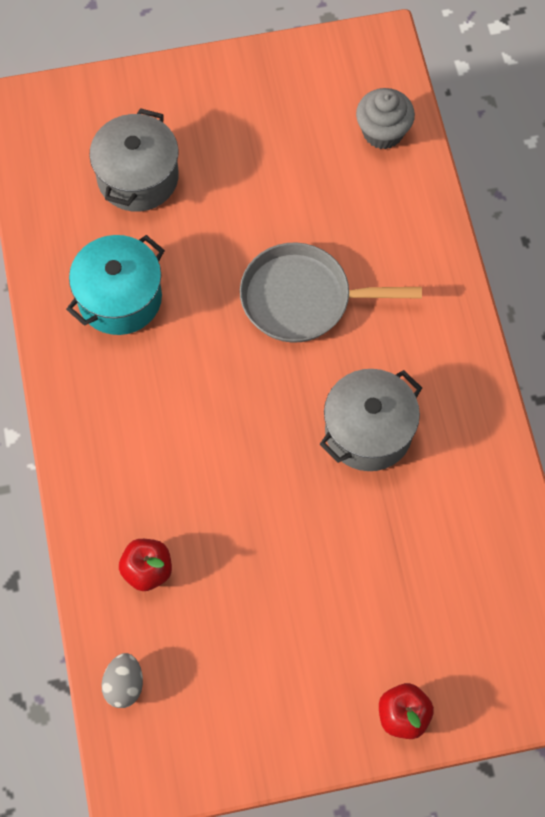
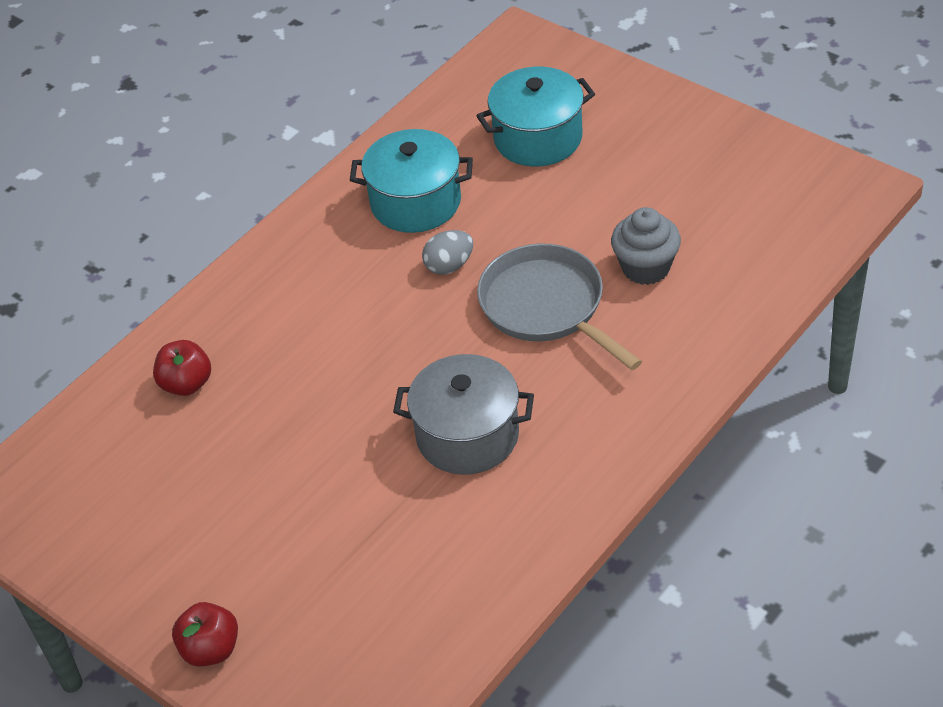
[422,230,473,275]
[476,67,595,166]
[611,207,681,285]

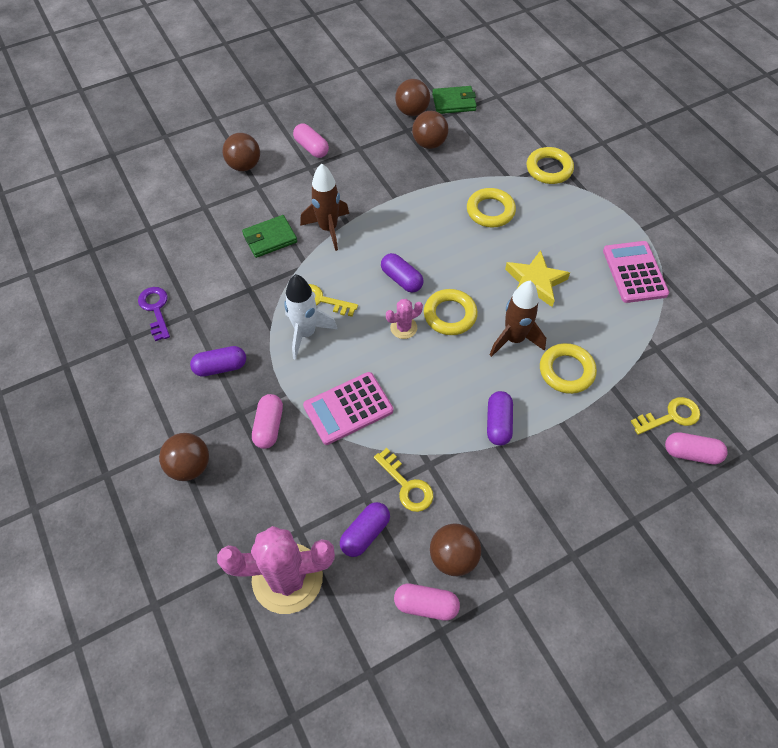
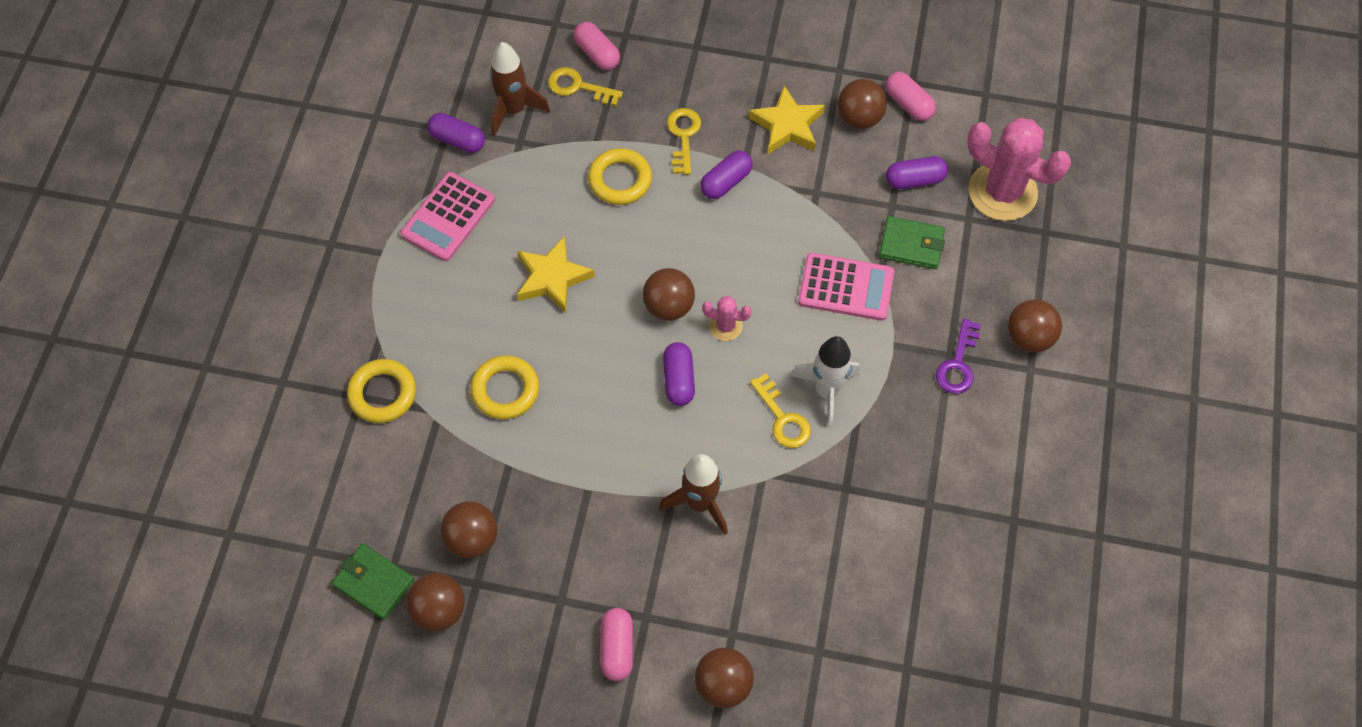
[427,113,485,153]
[490,42,550,137]
[643,268,695,321]
[667,108,701,175]
[749,86,825,154]
[879,216,945,269]
[936,319,981,394]
[252,394,283,449] (first image)

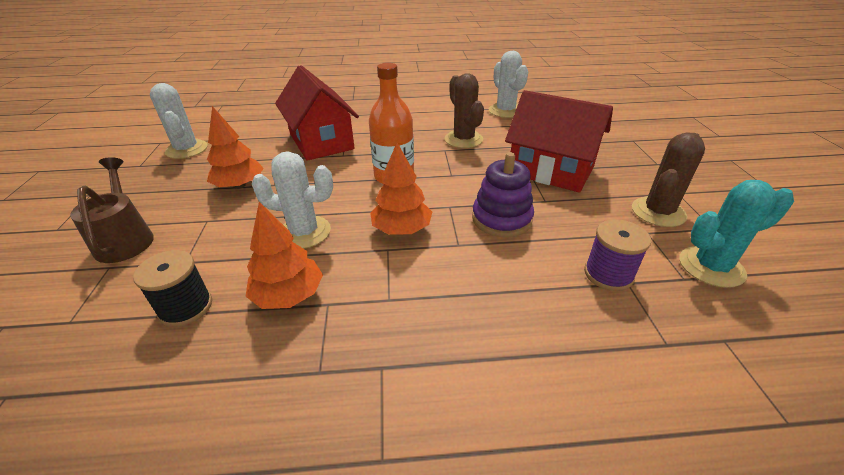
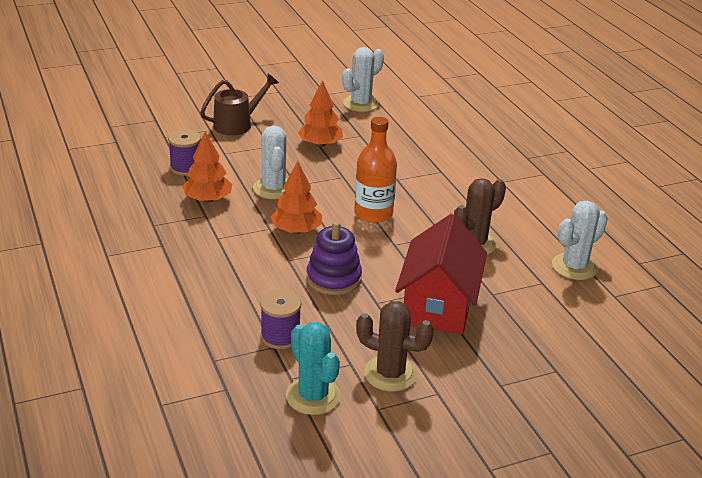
[168,129,201,176]
[275,65,359,161] (first image)

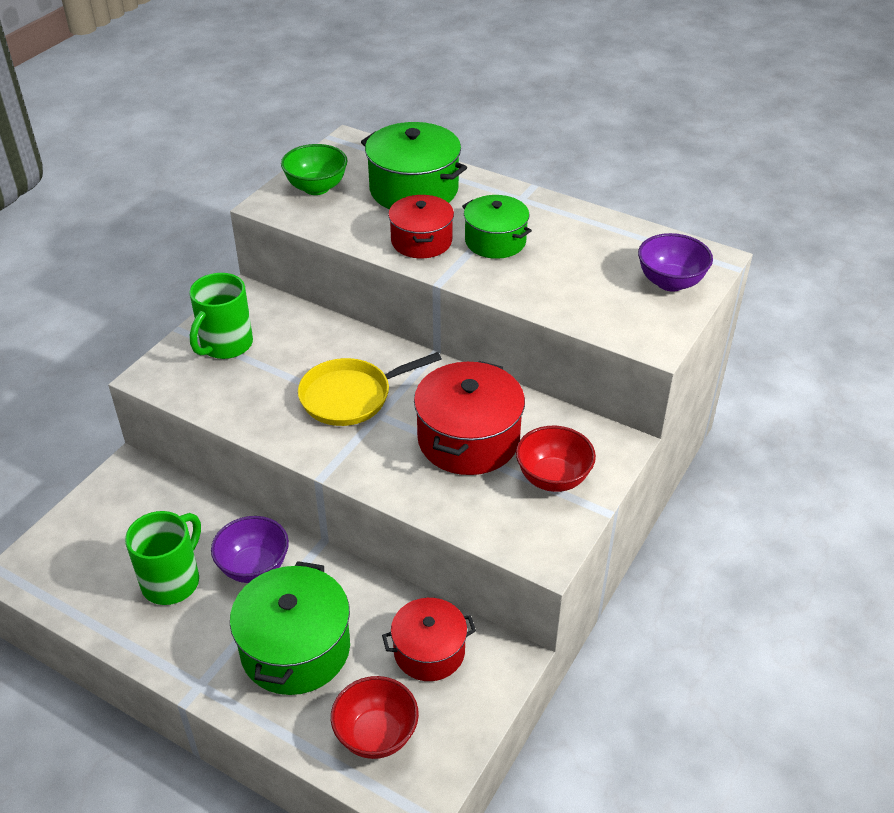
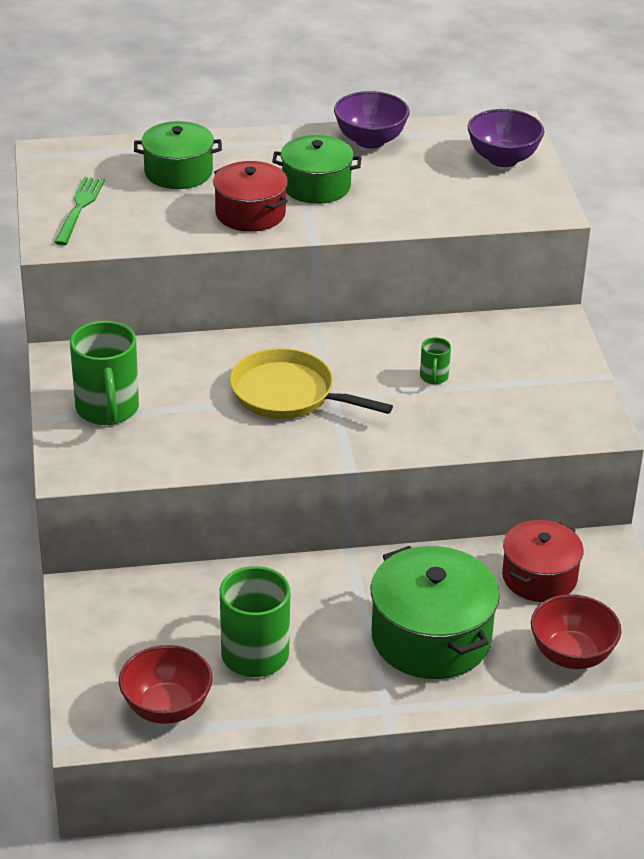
[54,177,105,245]
[119,645,213,724]
[134,121,222,189]
[230,348,393,419]
[334,91,410,149]
[420,337,451,384]

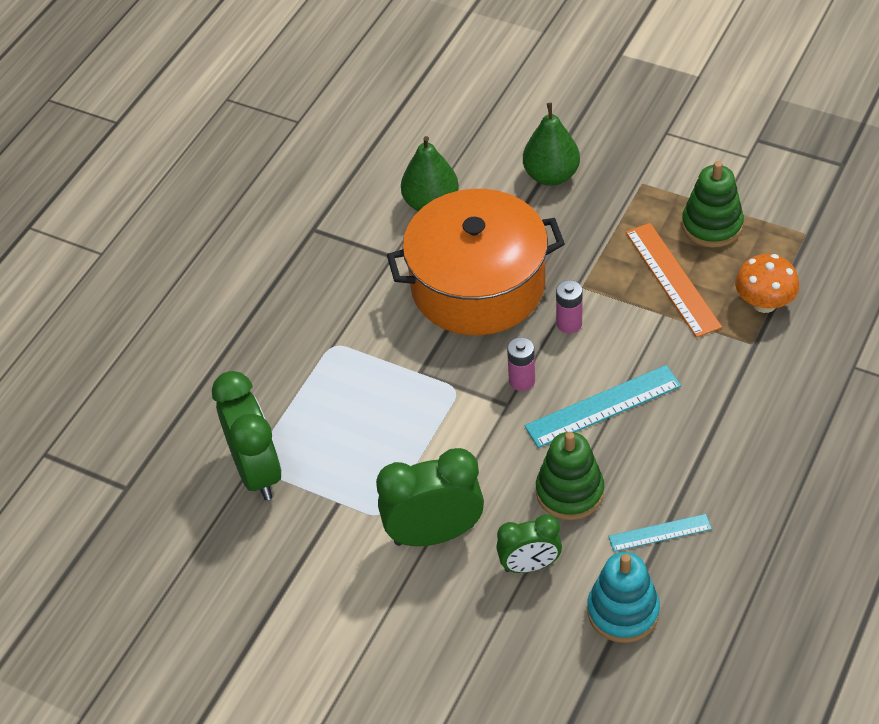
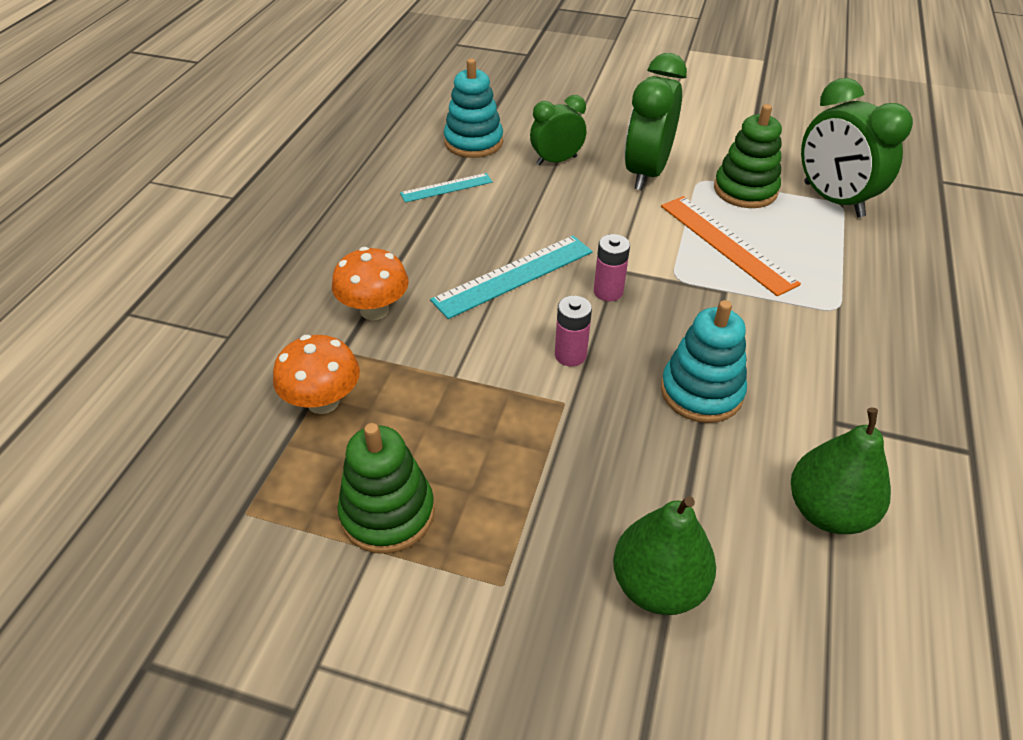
[332,247,409,320]
[625,53,687,190]
[661,196,801,296]
[661,300,747,423]
[714,104,782,208]

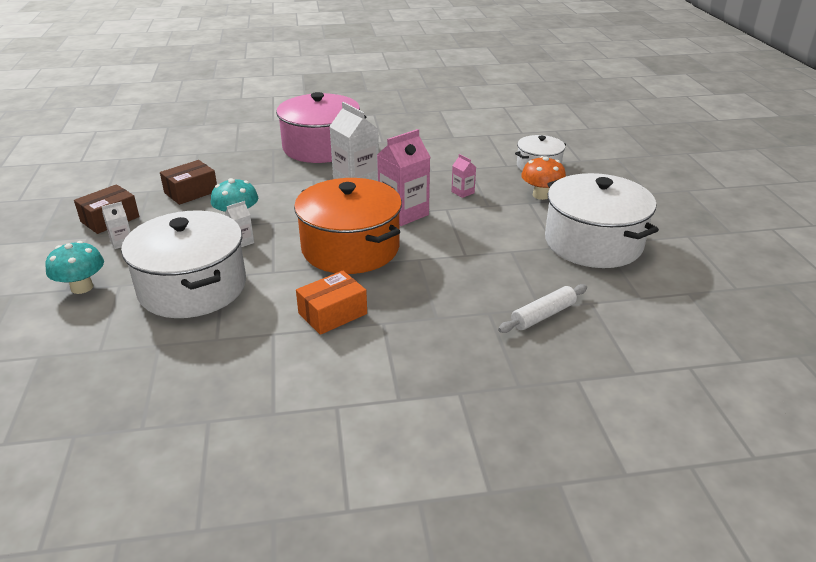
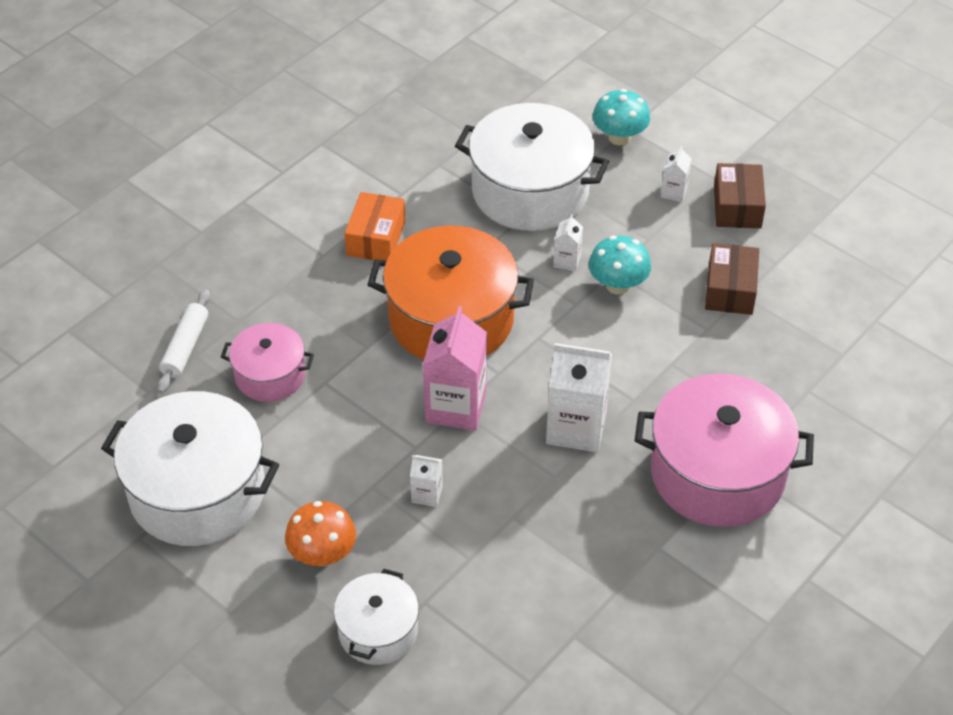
[221,323,314,402]
[410,455,443,507]

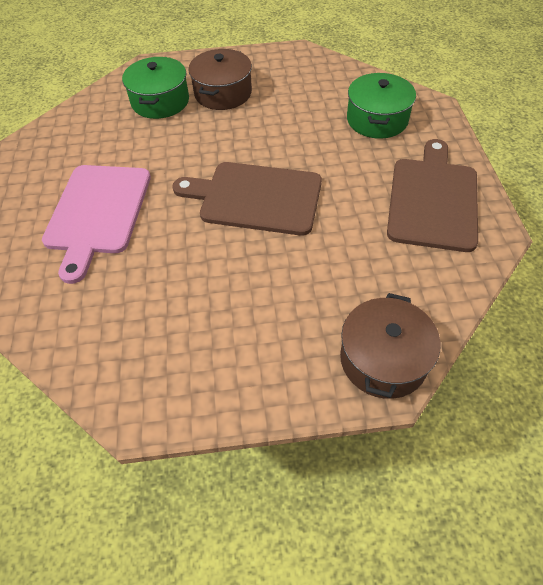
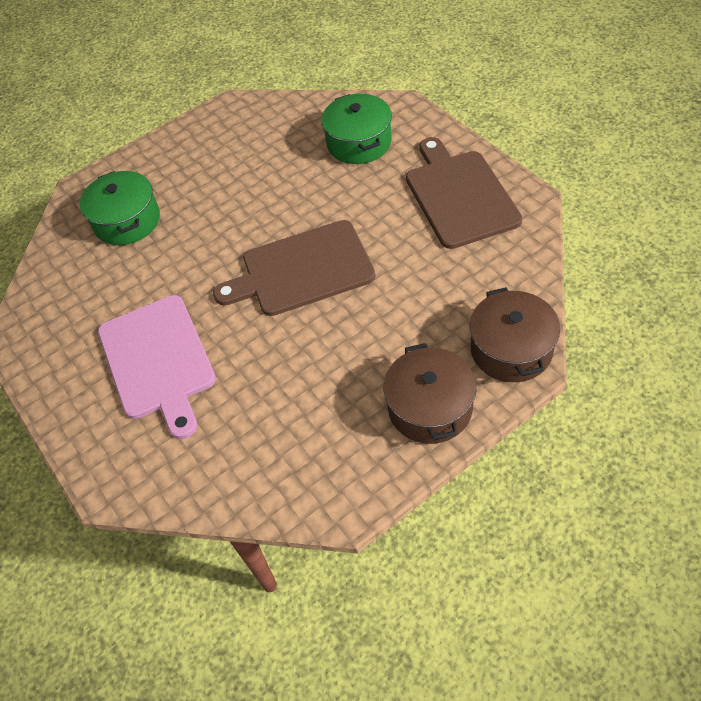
[383,343,476,444]

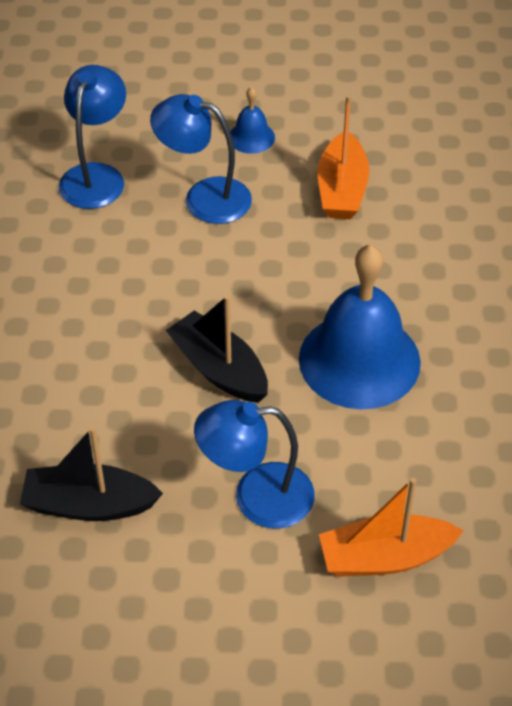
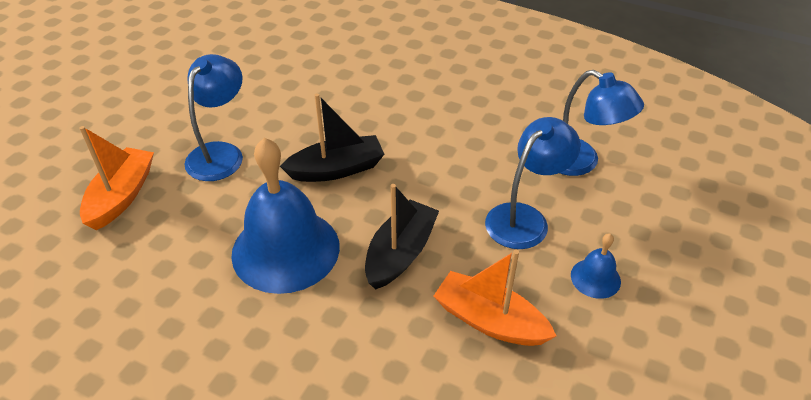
[365,184,439,290]

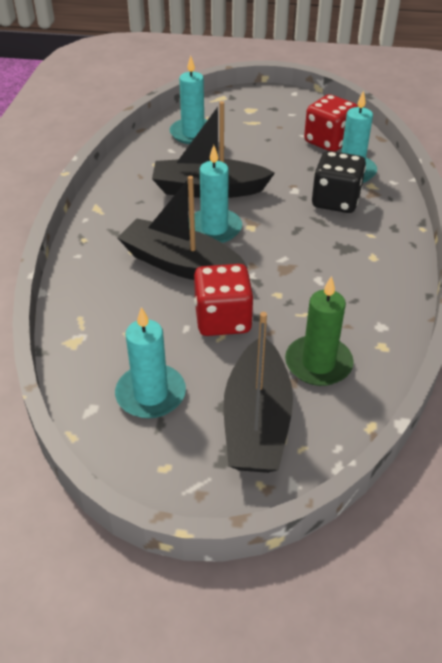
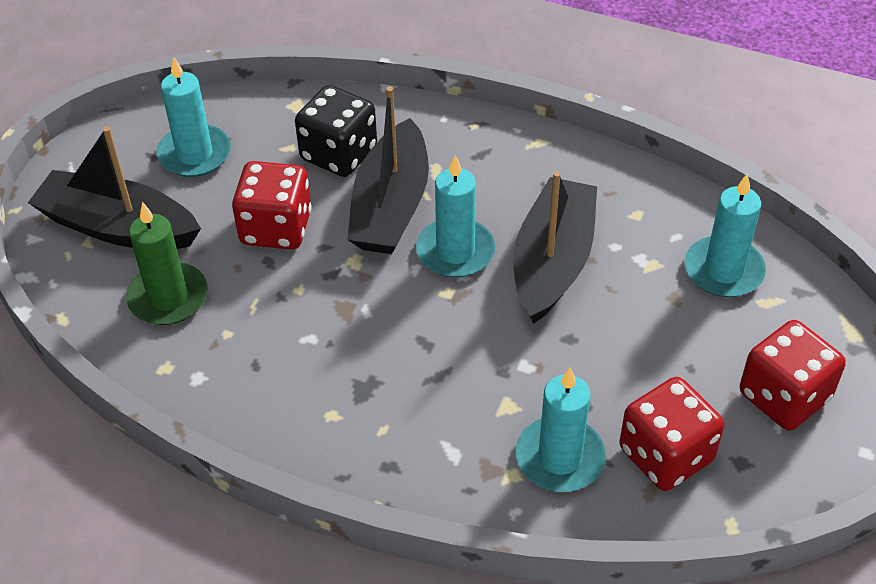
[295,85,377,177]
[347,86,429,254]
[740,320,846,431]

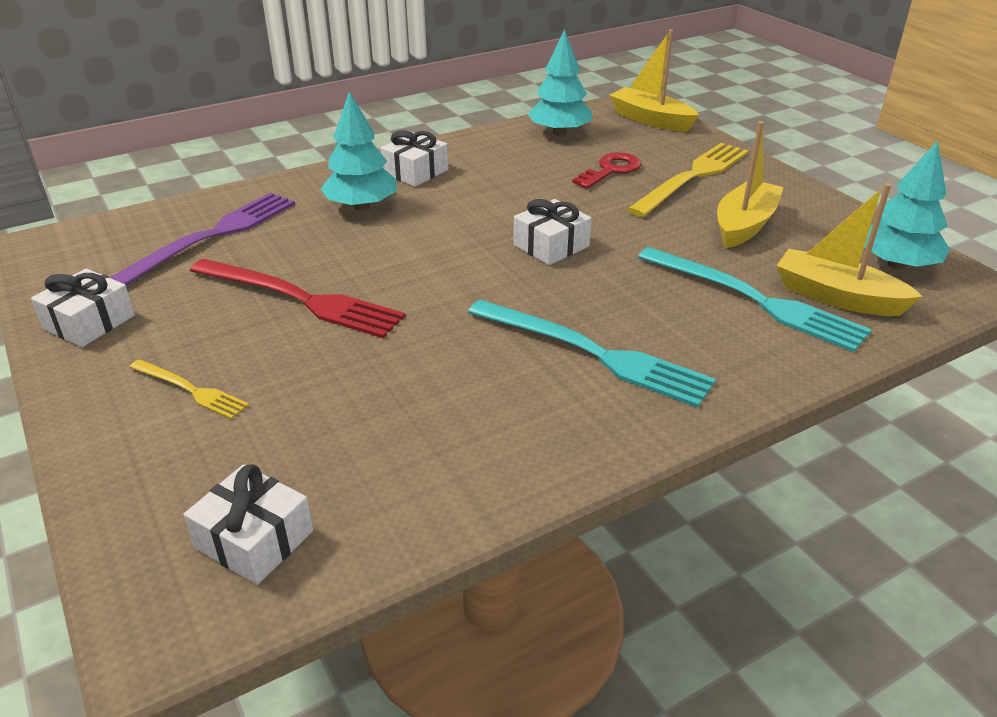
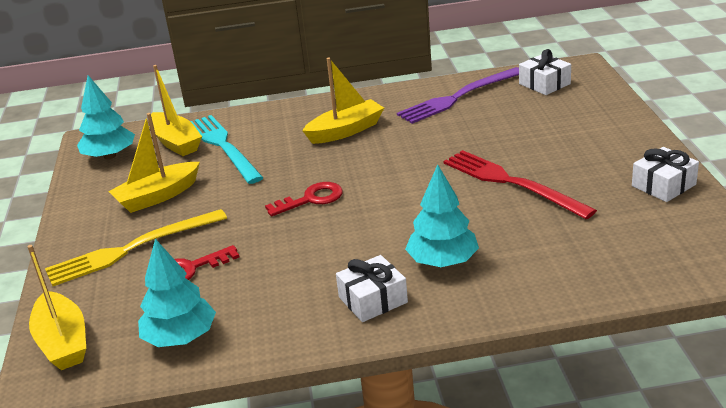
[265,182,343,216]
[302,58,384,144]
[397,67,519,124]
[129,359,249,419] (first image)

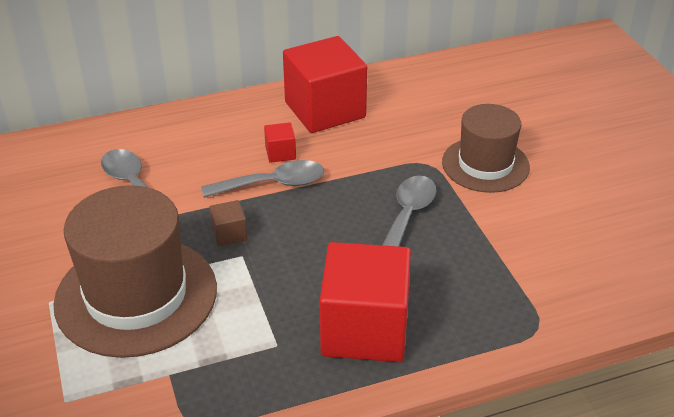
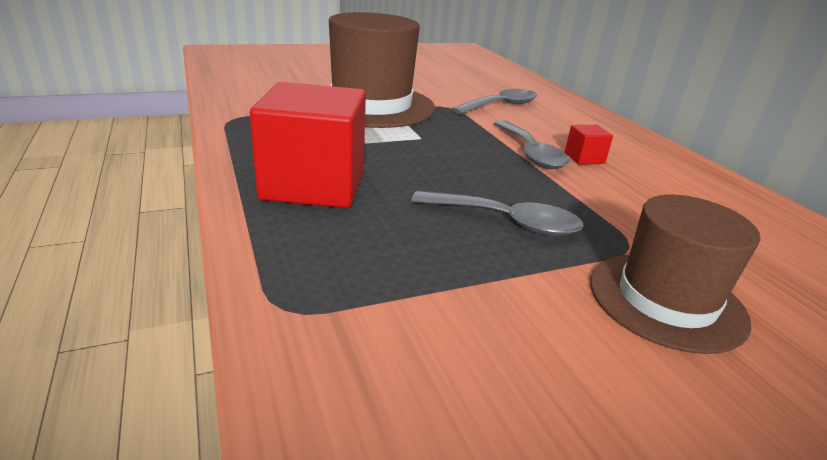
[209,200,247,247] (first image)
[283,36,367,133] (first image)

